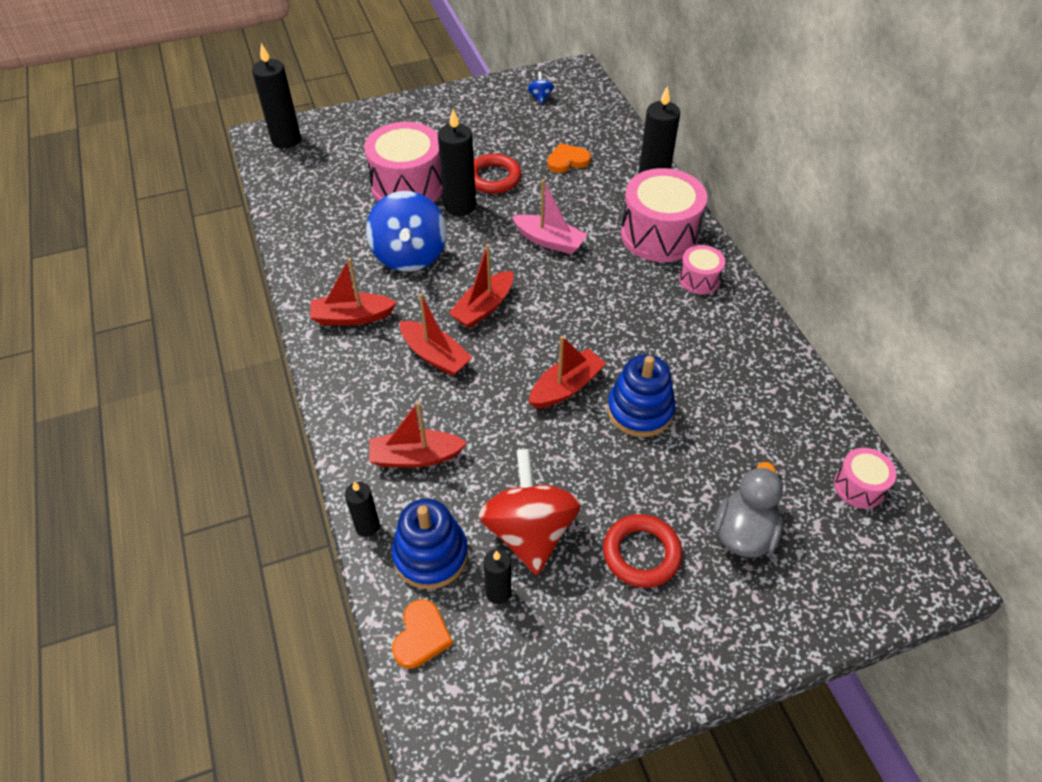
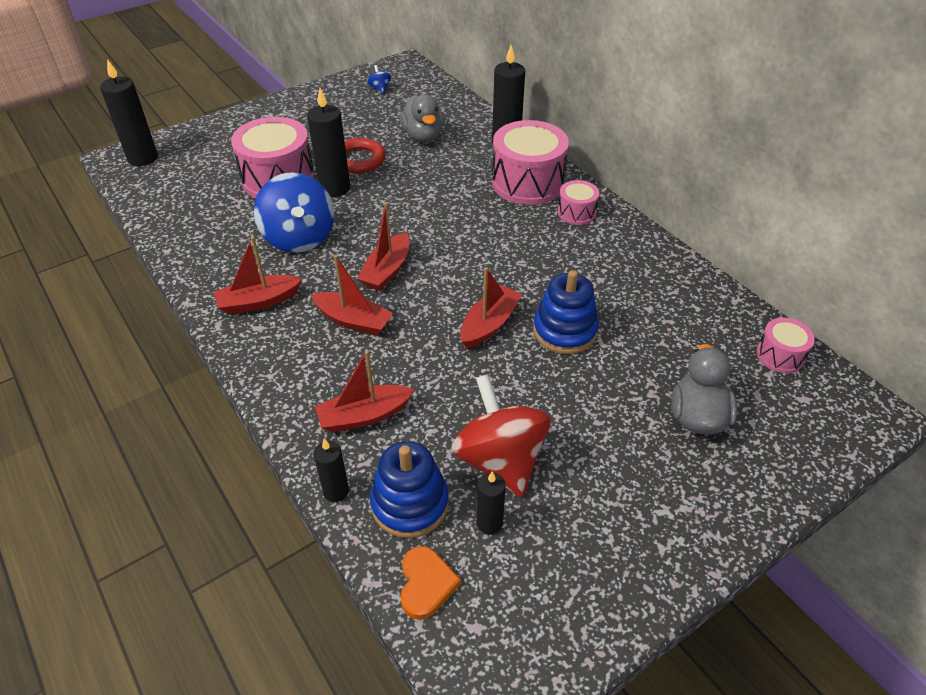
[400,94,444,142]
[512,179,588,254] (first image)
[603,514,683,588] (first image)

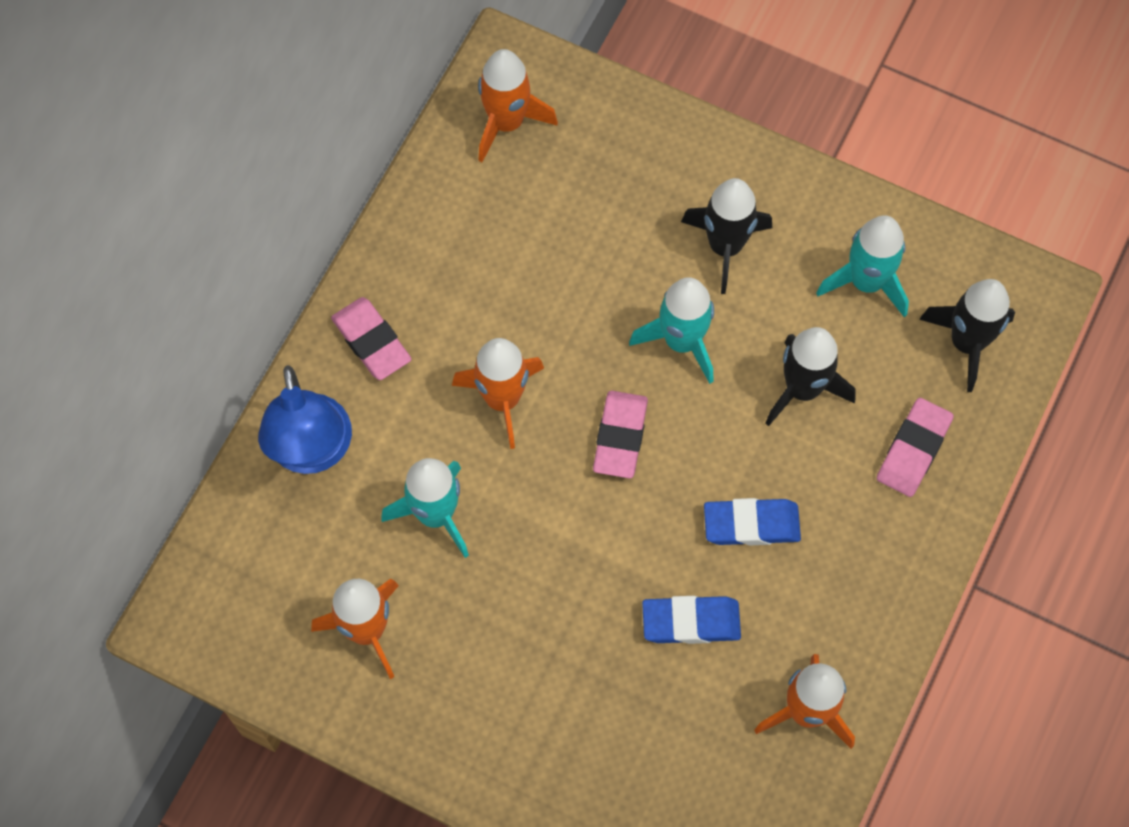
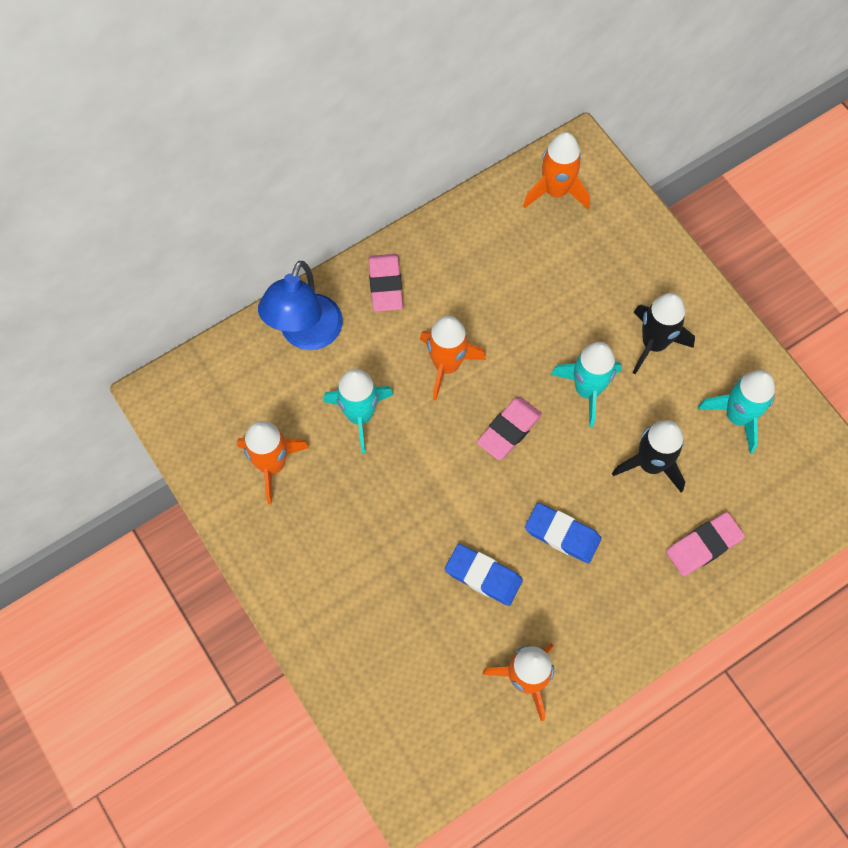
[919,279,1015,392] (first image)

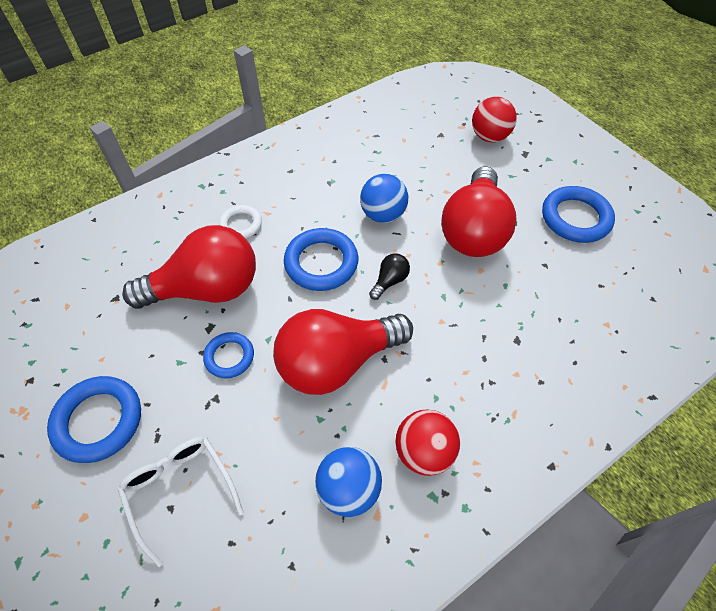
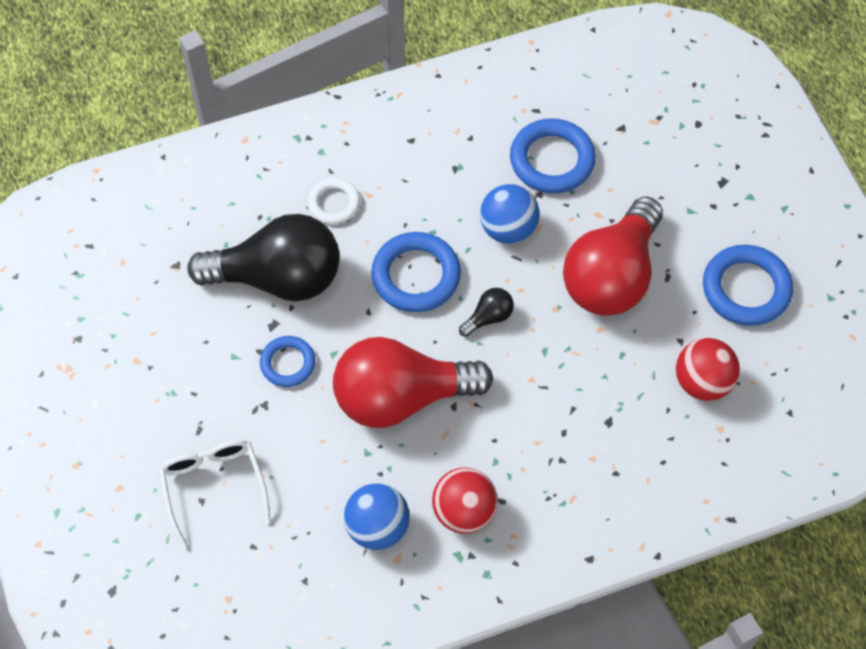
[187,214,340,301]
[510,118,596,193]
[676,338,740,401]

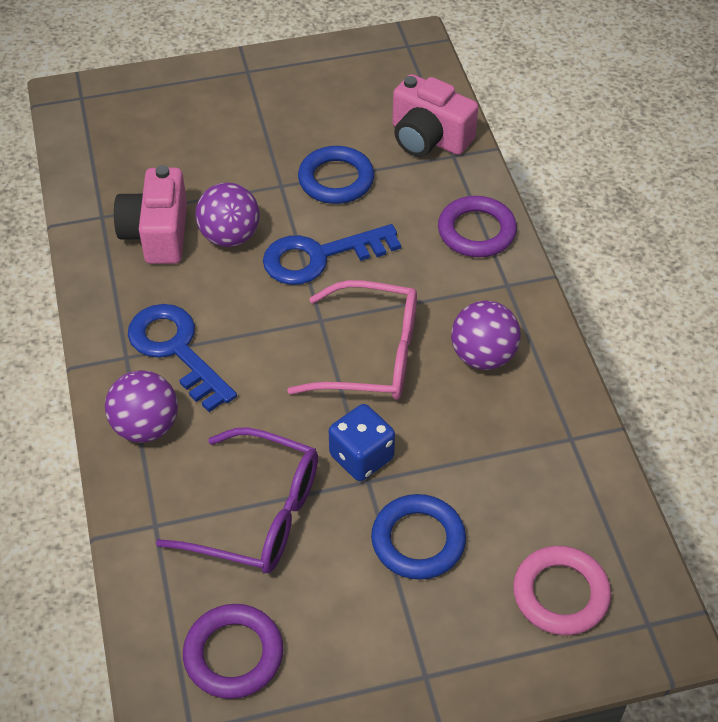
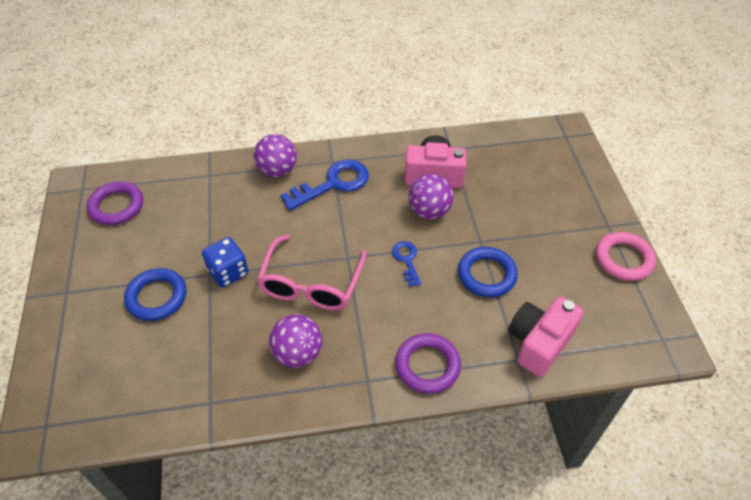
[392,241,421,287]
[596,232,656,281]
[156,427,318,573] (first image)

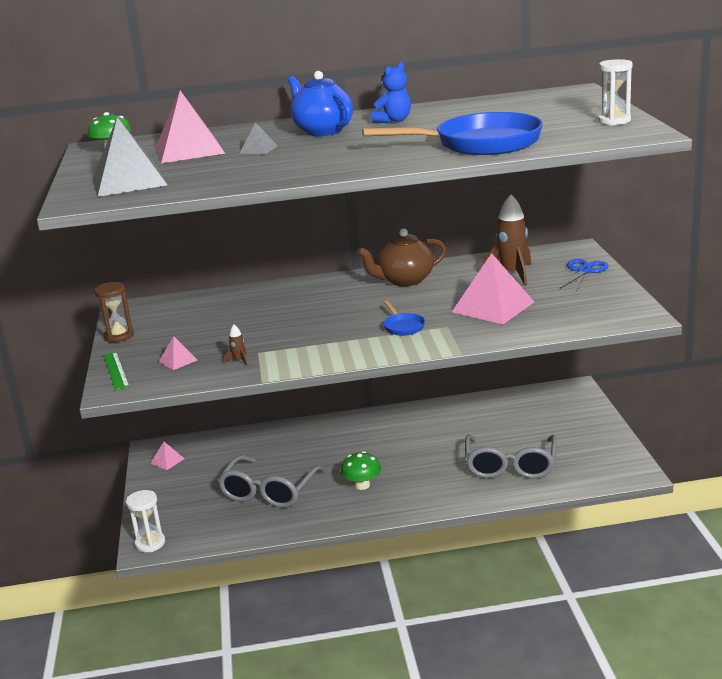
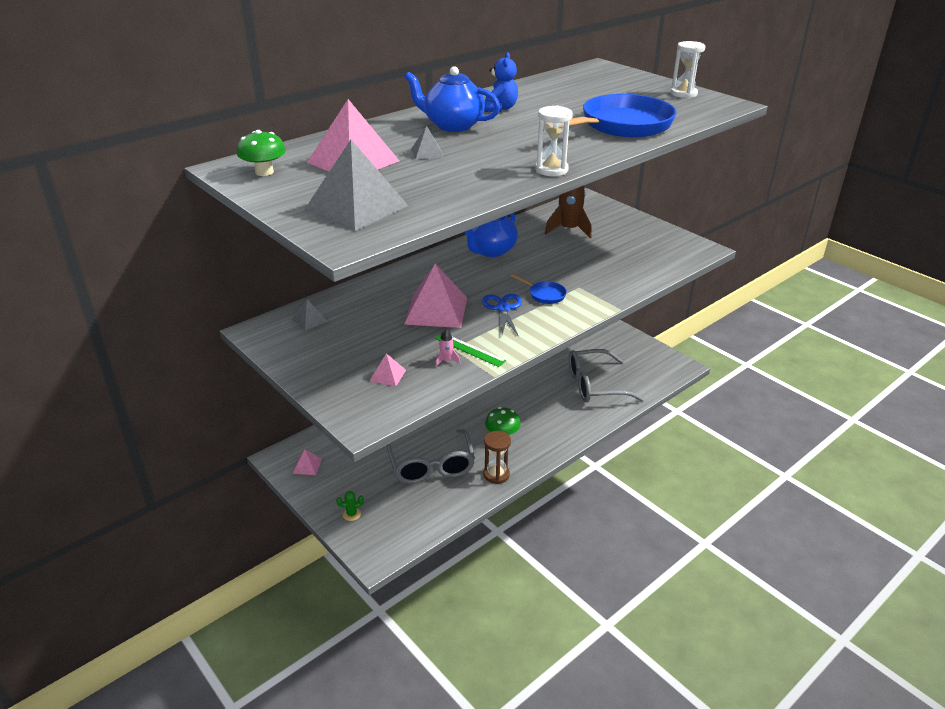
[293,299,328,330]
[336,491,364,521]
[404,264,467,328]
[435,329,460,367]
[435,334,507,367]
[465,213,518,257]
[482,294,522,337]
[483,431,511,484]
[535,106,573,176]
[569,349,644,402]

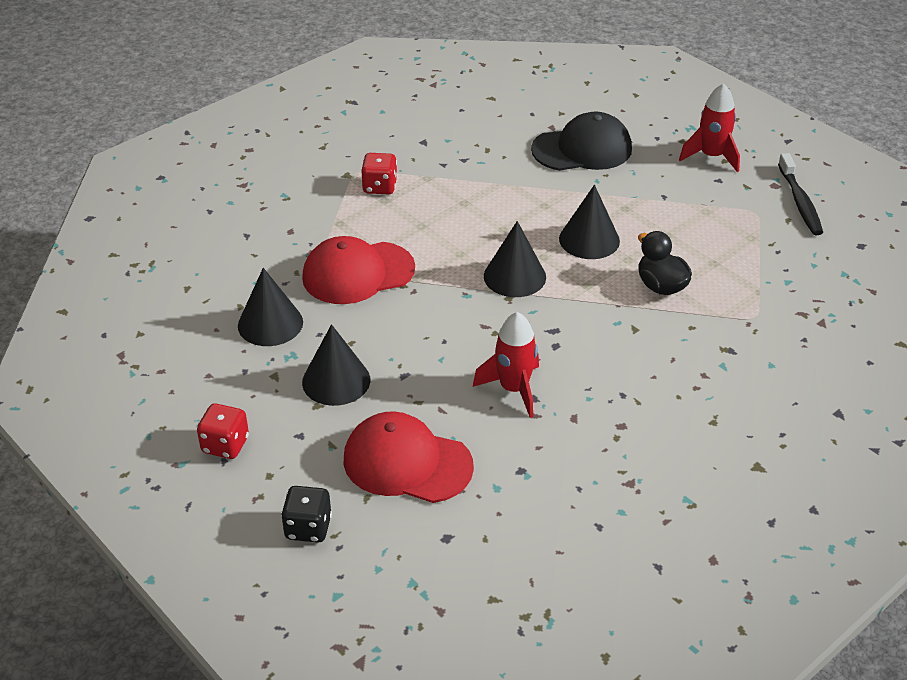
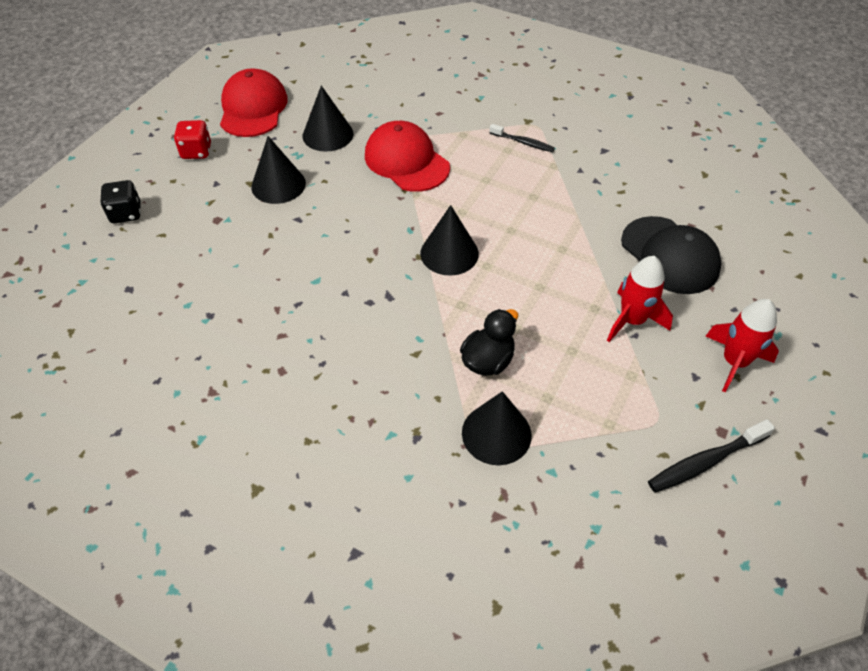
[220,68,288,137]
[462,391,532,465]
[489,124,555,152]
[607,256,673,342]

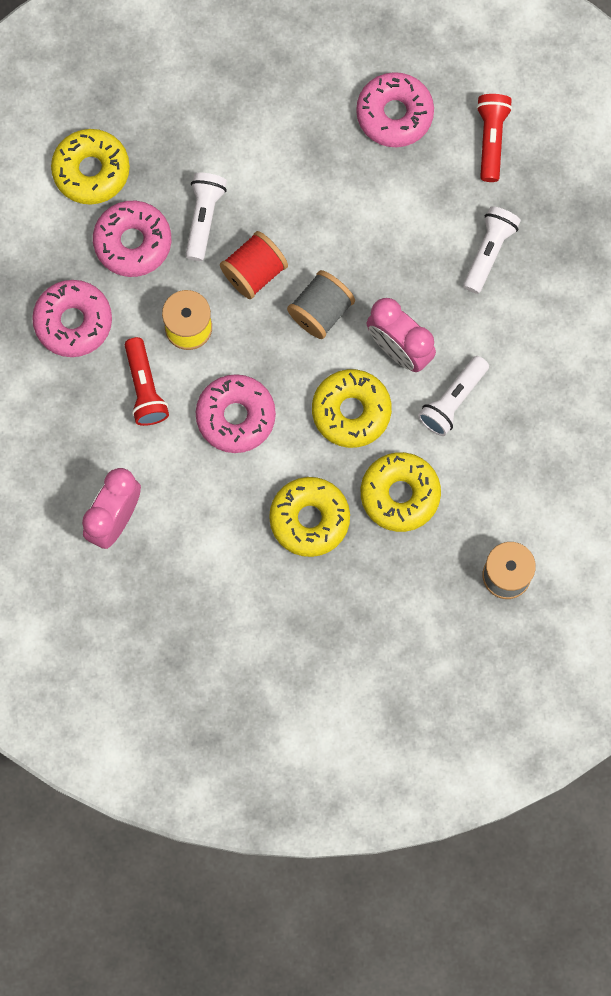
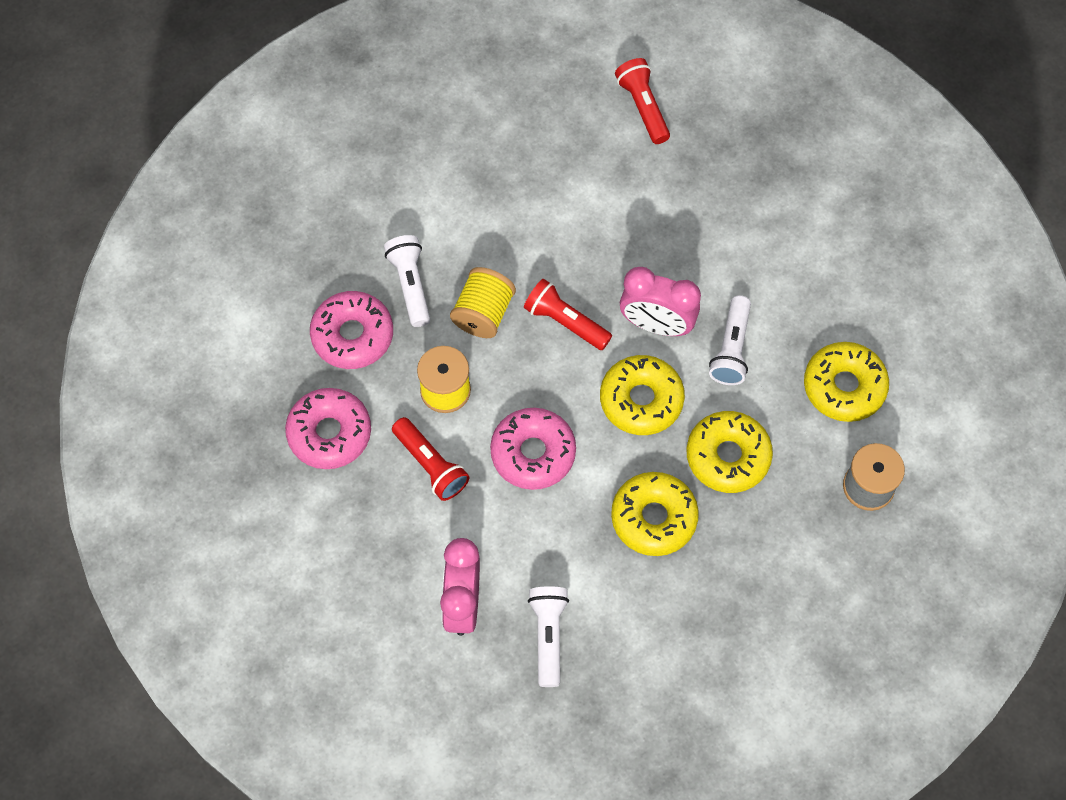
[450,267,516,338]
[524,279,612,350]
[528,586,569,687]
[804,342,889,422]
[356,72,434,147] (first image)

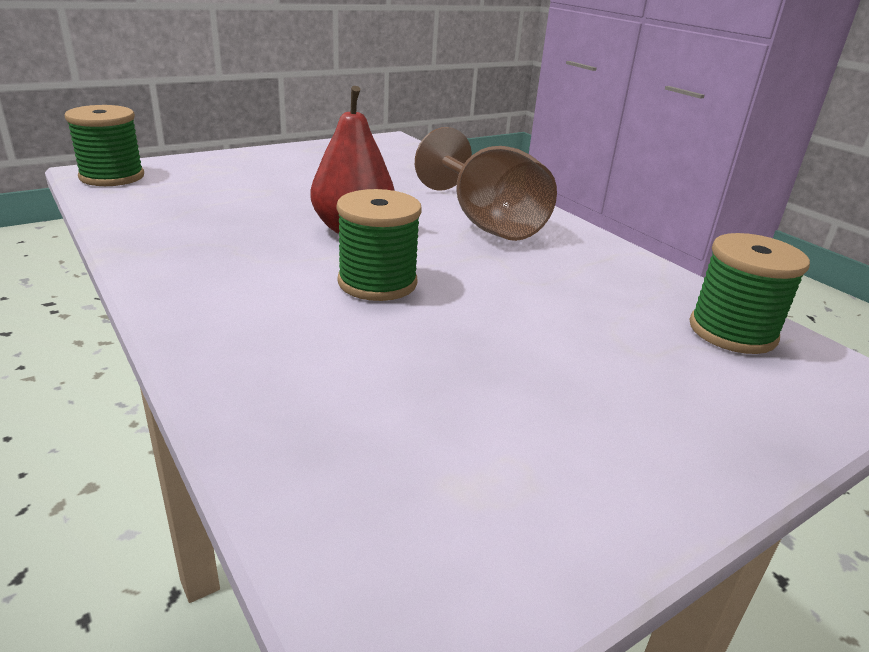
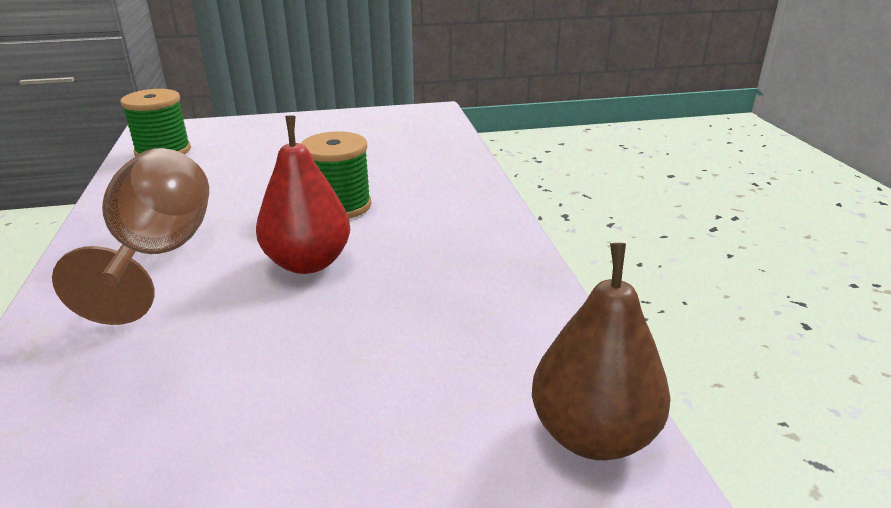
[532,243,671,460]

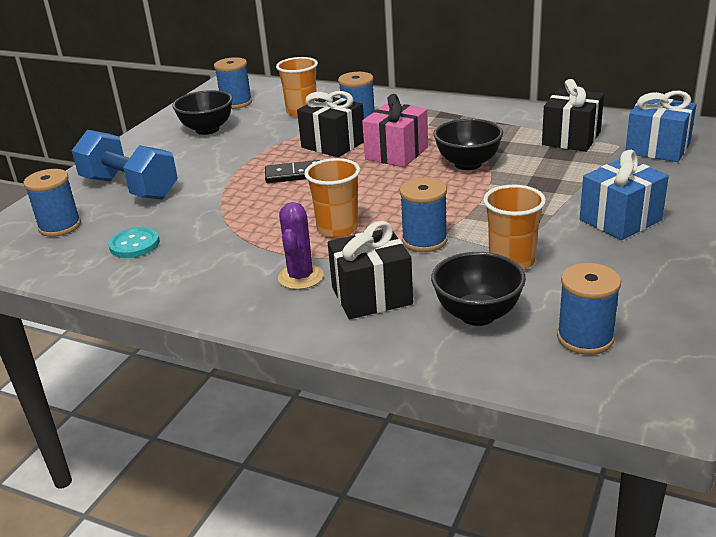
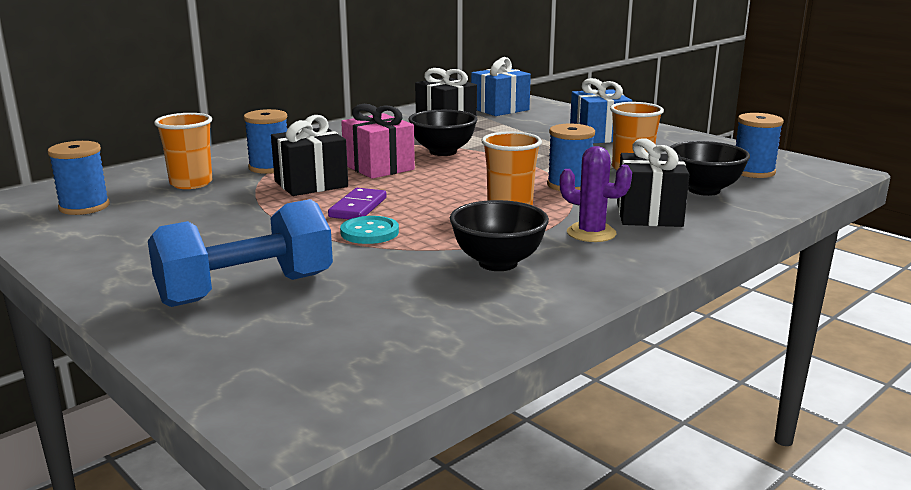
[328,188,386,220]
[340,216,399,244]
[450,200,549,271]
[24,169,81,237] (first image)

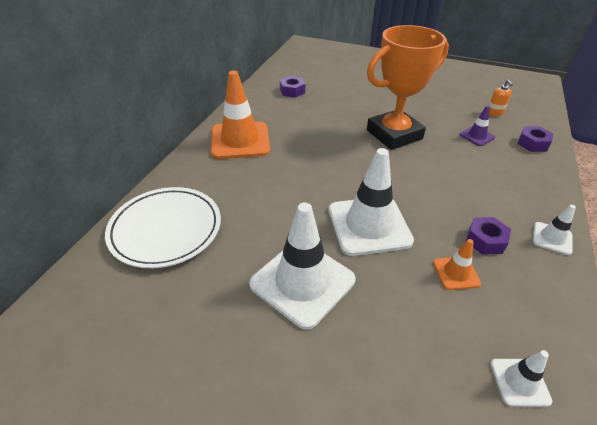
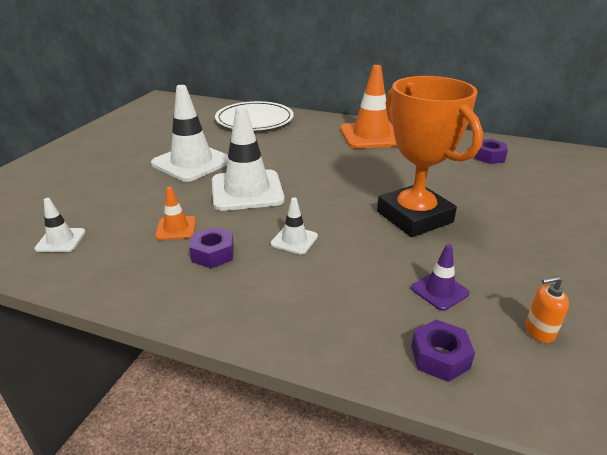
[271,197,318,255]

